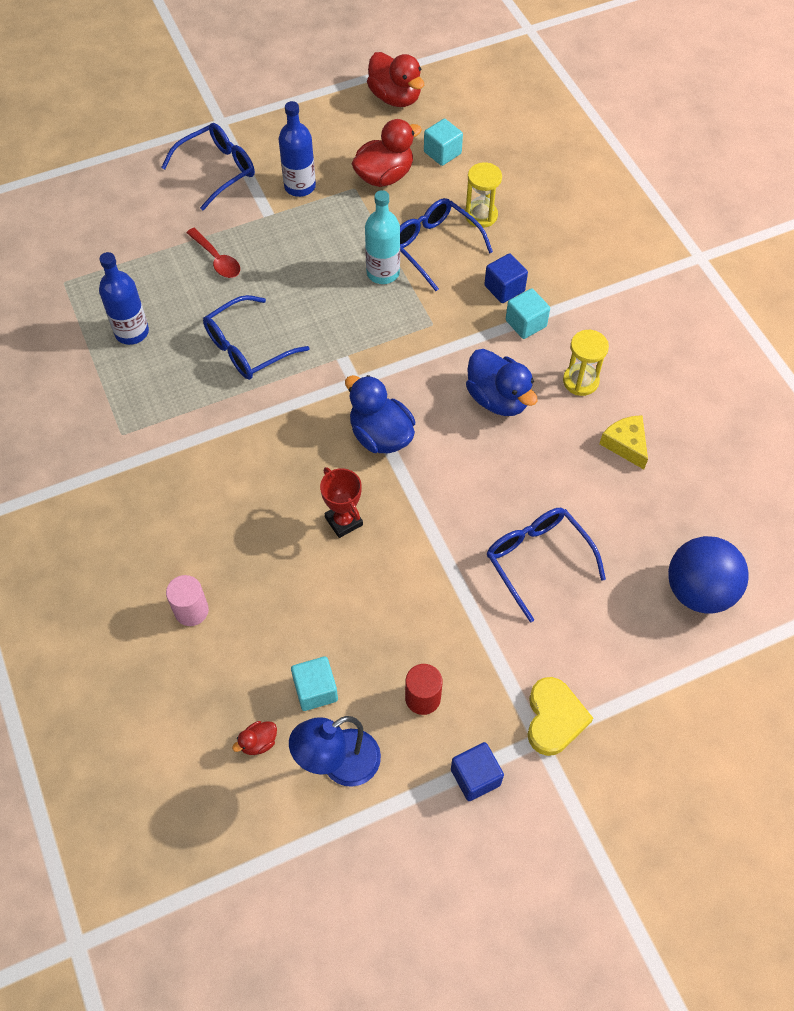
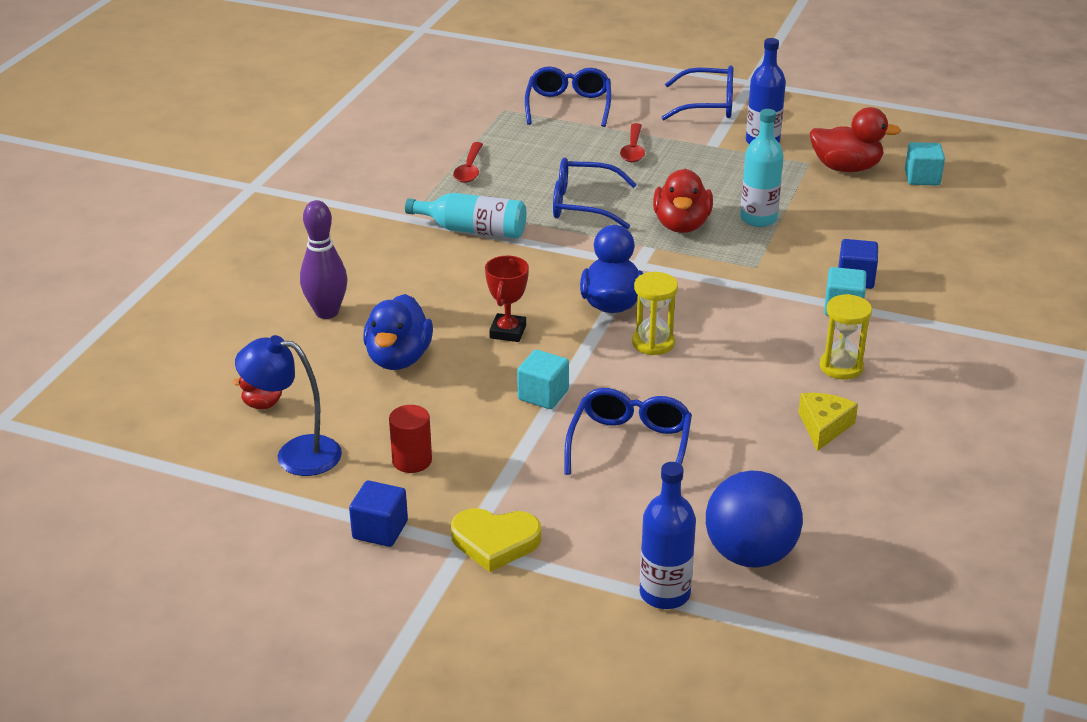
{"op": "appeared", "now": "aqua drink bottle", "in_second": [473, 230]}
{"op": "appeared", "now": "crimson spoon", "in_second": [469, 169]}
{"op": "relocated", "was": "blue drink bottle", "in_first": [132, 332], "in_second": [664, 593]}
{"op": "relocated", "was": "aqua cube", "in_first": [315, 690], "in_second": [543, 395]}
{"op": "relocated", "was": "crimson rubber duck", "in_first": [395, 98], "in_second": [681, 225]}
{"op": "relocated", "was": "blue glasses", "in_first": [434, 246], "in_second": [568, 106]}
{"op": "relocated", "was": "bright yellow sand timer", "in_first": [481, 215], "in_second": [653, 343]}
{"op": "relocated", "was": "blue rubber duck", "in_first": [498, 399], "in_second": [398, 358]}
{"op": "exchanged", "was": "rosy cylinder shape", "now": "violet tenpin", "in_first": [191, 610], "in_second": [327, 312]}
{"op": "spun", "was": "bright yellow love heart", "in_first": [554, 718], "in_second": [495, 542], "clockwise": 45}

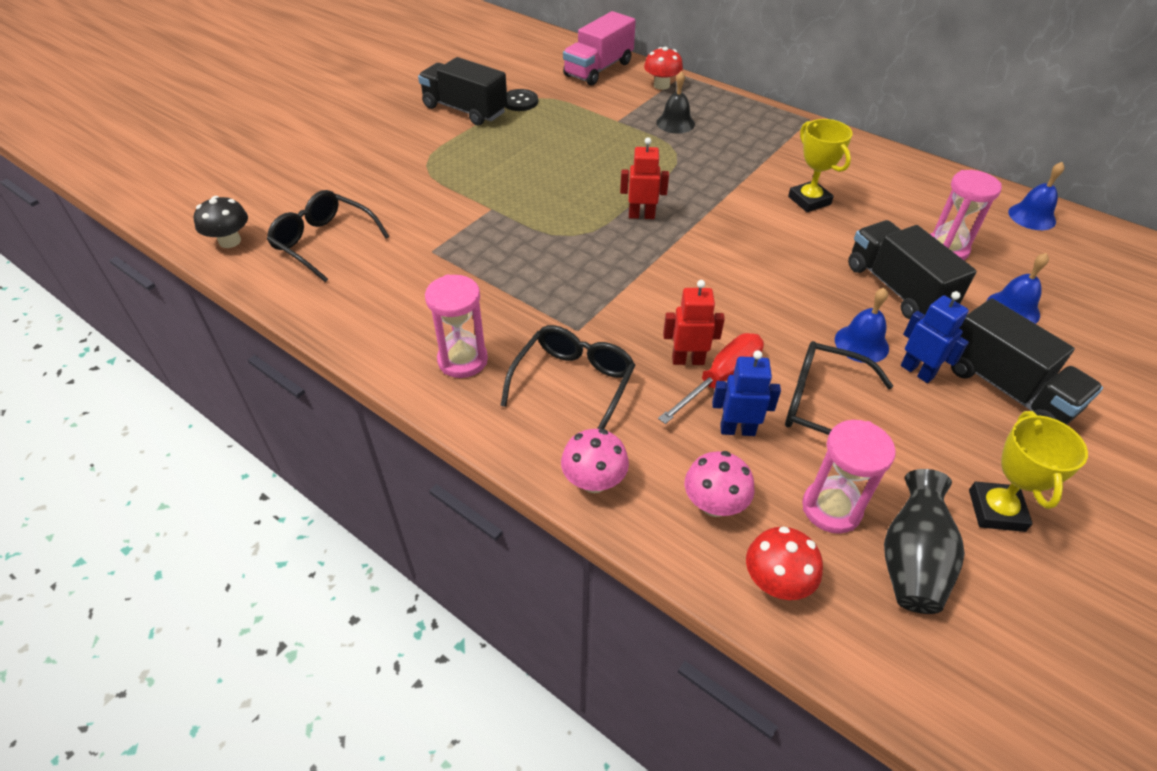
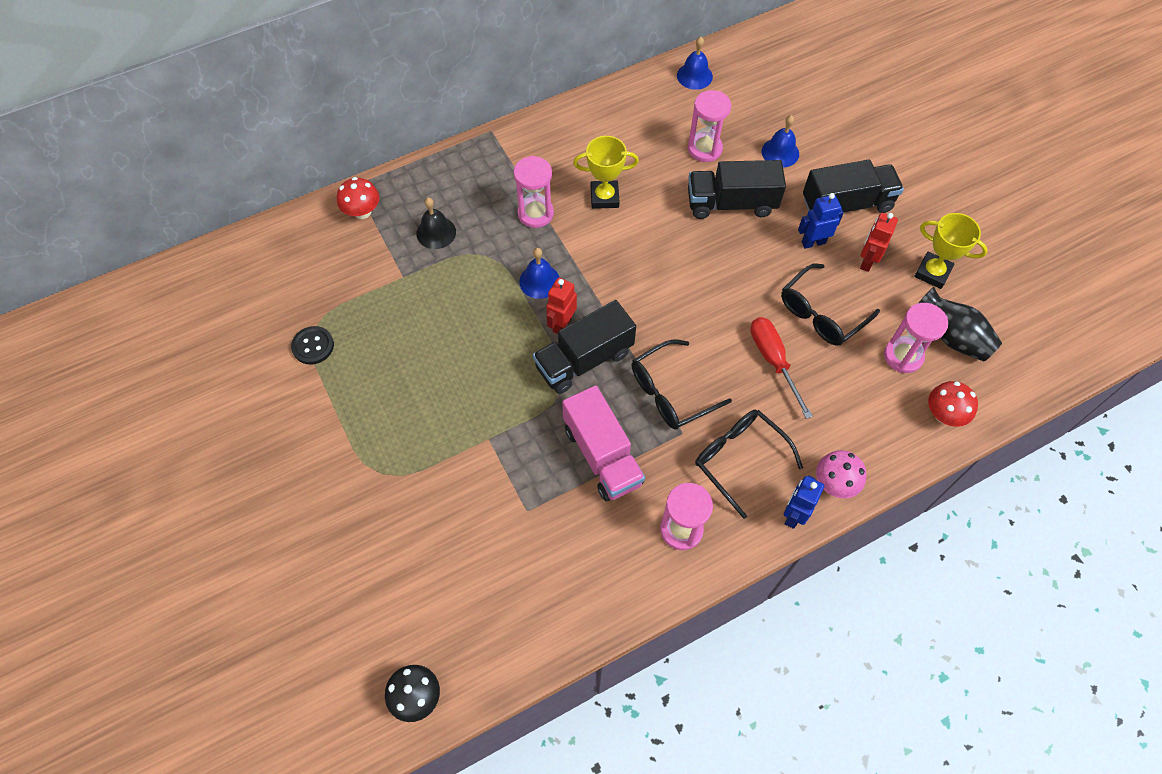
{"op": "missing", "was": "rosy toadstool", "in_first": [714, 504]}
{"op": "appeared", "now": "rosy sand timer", "in_second": [535, 213]}
{"op": "relocated", "was": "black glasses", "in_first": [324, 242], "in_second": [671, 392]}
{"op": "relocated", "was": "black lorry", "in_first": [465, 110], "in_second": [584, 360]}
{"op": "relocated", "was": "rosy lorry", "in_first": [598, 69], "in_second": [602, 455]}
{"op": "relocated", "was": "crimson robot figure", "in_first": [688, 360], "in_second": [867, 261]}
{"op": "relocated", "was": "blue robot figure", "in_first": [737, 430], "in_second": [793, 515]}
{"op": "relocated", "was": "blue hand bell", "in_first": [861, 343], "in_second": [539, 281]}

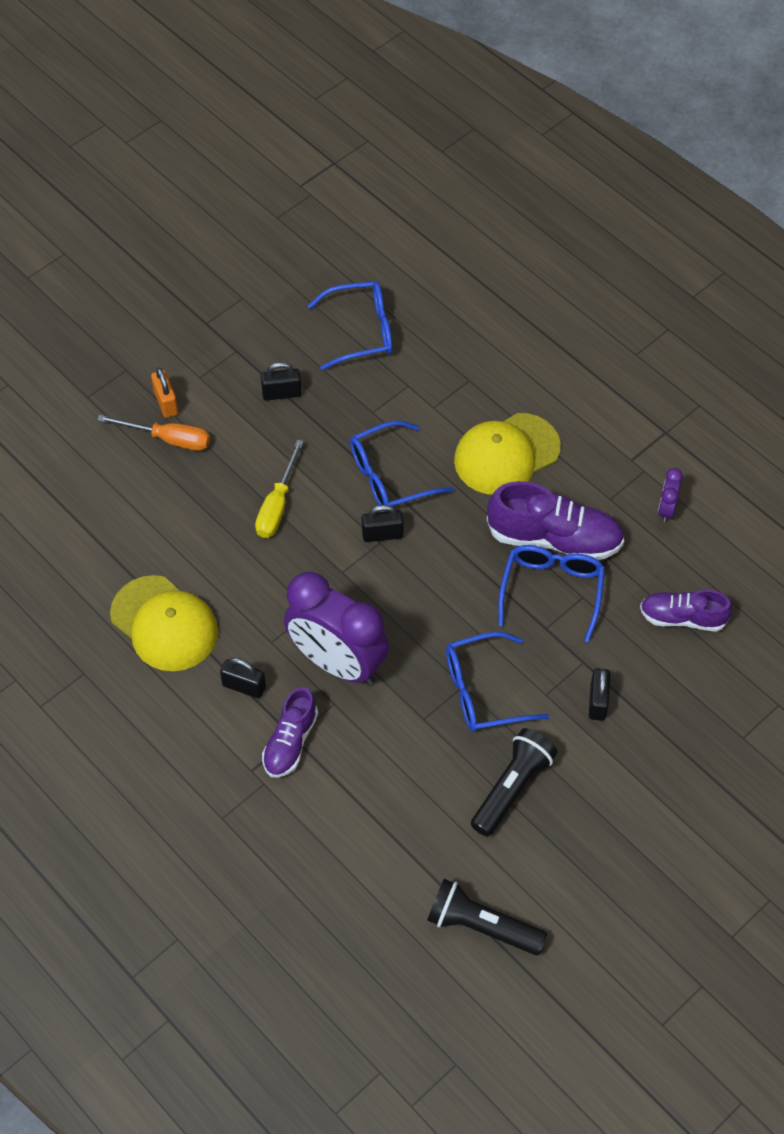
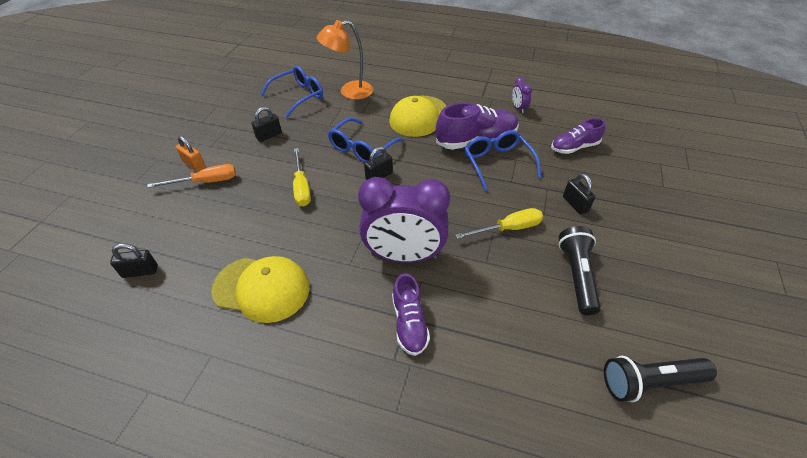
{"op": "appeared", "now": "orange desk lamp", "in_second": [349, 92]}
{"op": "relocated", "was": "black padlock", "in_first": [244, 686], "in_second": [140, 271]}
{"op": "exchanged", "was": "blue glasses", "now": "bright yellow hand screwdriver", "in_first": [484, 691], "in_second": [508, 229]}

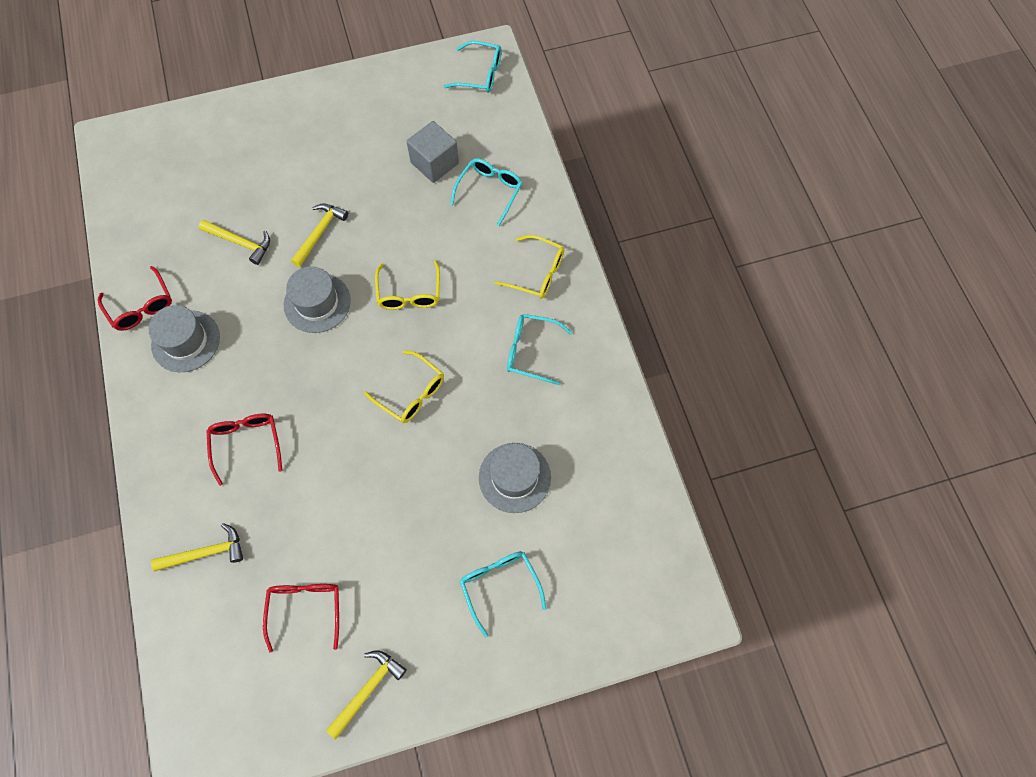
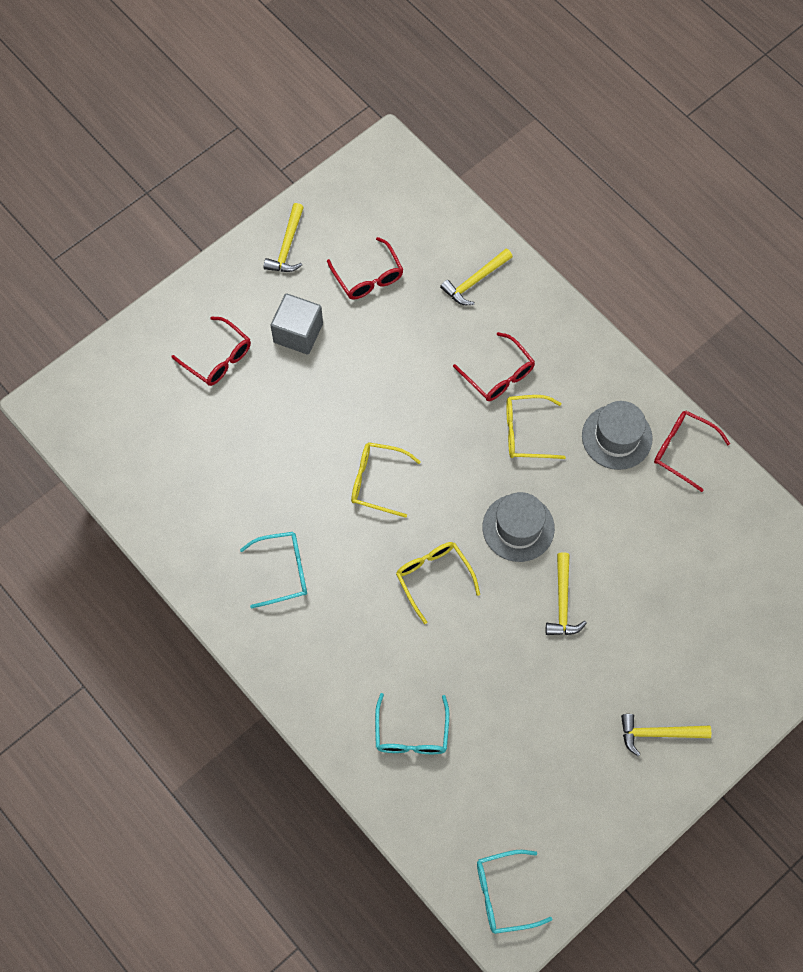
{"op": "missing", "was": "grey hat", "in_first": [514, 477]}
{"op": "relocated", "was": "bright yellow carpenter's hammer", "in_first": [240, 243], "in_second": [658, 733]}
{"op": "relocated", "was": "grey cube", "in_first": [434, 163], "in_second": [298, 333]}
{"op": "relocated", "was": "bright yellow glasses", "in_first": [537, 273], "in_second": [526, 432]}
{"op": "colour", "was": "aqua glasses", "now": "crimson glasses", "in_first": [499, 586], "in_second": [218, 358]}

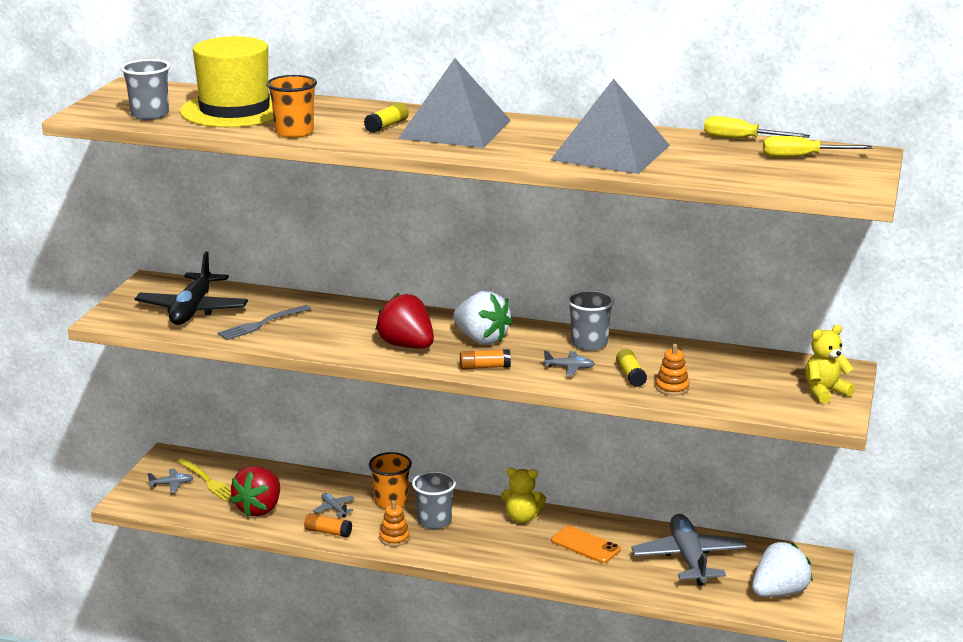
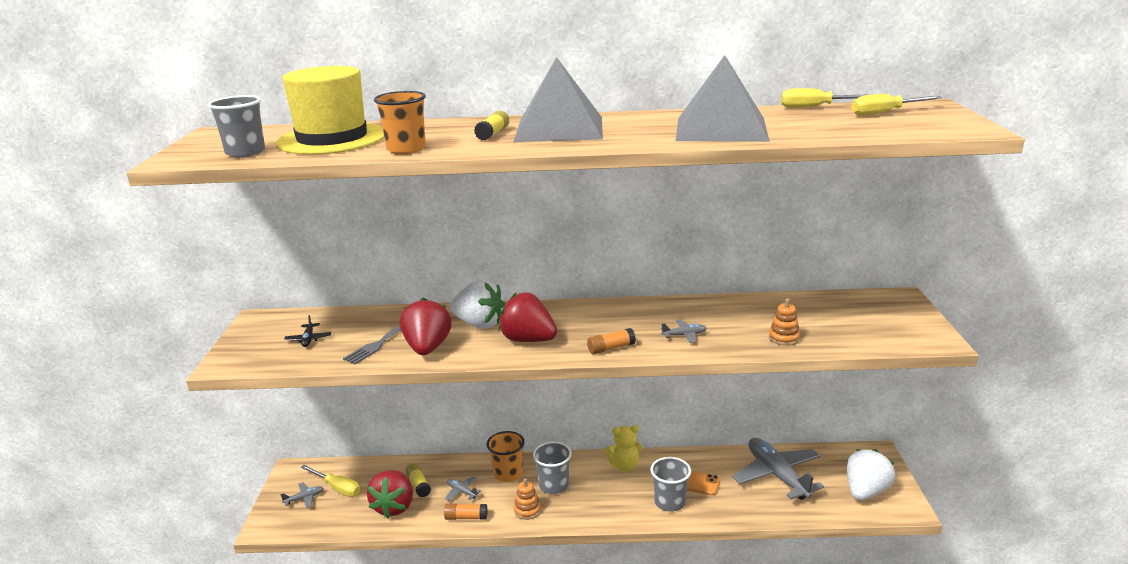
{"op": "missing", "was": "bright yellow stuffed bear", "in_first": [825, 392]}
{"op": "appeared", "now": "crimson toy strawberry", "in_second": [427, 348]}
{"op": "relocated", "was": "white toy strawberry", "in_first": [481, 339], "in_second": [479, 324]}
{"op": "relocated", "was": "grey cup", "in_first": [589, 343], "in_second": [670, 502]}
{"op": "relocated", "was": "bright yellow stick of glue", "in_first": [630, 375], "in_second": [418, 485]}
{"op": "exchanged", "was": "bright yellow dinner fork", "now": "bright yellow hand screwdriver", "in_first": [208, 481], "in_second": [337, 488]}
{"op": "size", "was": "black plane", "in_first": [192, 309], "in_second": [308, 339], "ratio": 0.42}

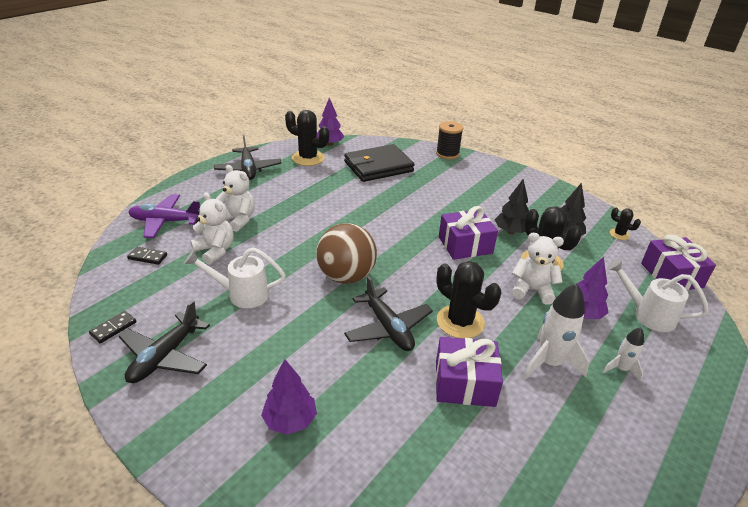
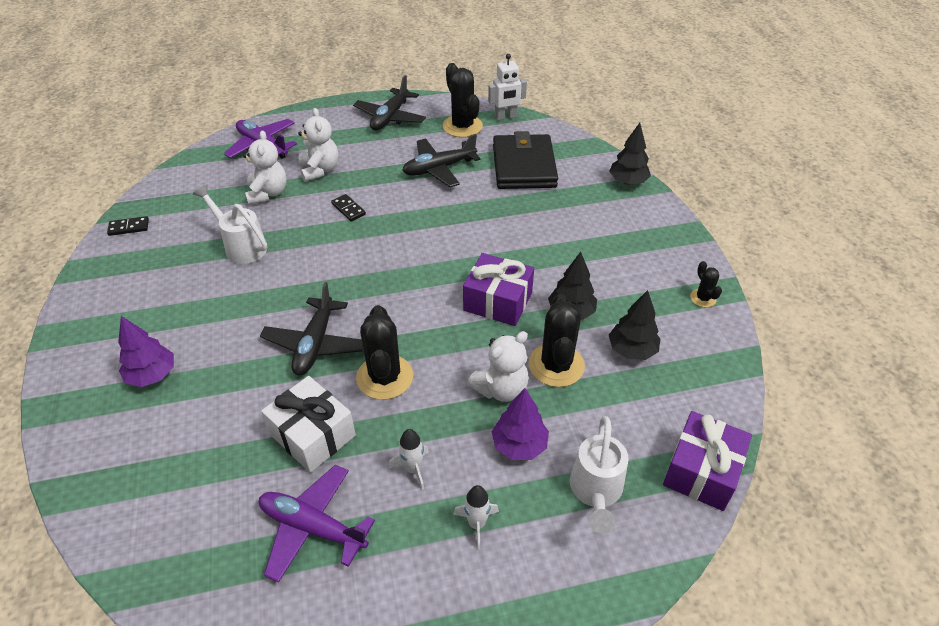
{"op": "missing", "was": "dark brown sphere", "in_first": [346, 276]}
{"op": "appeared", "now": "violet plane", "in_second": [312, 527]}
{"op": "relocated", "was": "black plane", "in_first": [165, 356], "in_second": [439, 169]}
{"op": "relocated", "was": "black domino", "in_first": [147, 257], "in_second": [348, 209]}
{"op": "relocated", "was": "black saguaro cactus", "in_first": [619, 234], "in_second": [703, 298]}
{"op": "exchanged", "was": "violet toy tree", "now": "white robot figure", "in_first": [329, 144], "in_second": [505, 117]}
{"op": "exchanged", "was": "black bobbin", "now": "black toy tree", "in_first": [447, 154], "in_second": [628, 182]}
{"op": "colour", "was": "violet gift", "now": "white gift", "in_first": [464, 383], "in_second": [312, 435]}
{"op": "spun", "was": "black wallet", "in_first": [378, 167], "in_second": [524, 166], "clockwise": 75}
{"op": "spun", "was": "white stuffed bear", "in_first": [532, 290], "in_second": [501, 389], "clockwise": 90}
{"op": "spun", "was": "white sprinkling can", "in_first": [647, 314], "in_second": [595, 492], "clockwise": -150}
{"op": "size", "was": "white rocket", "in_first": [549, 363], "in_second": [413, 469], "ratio": 0.56}

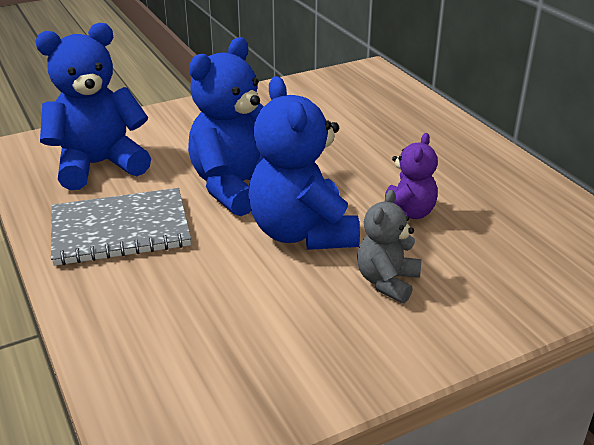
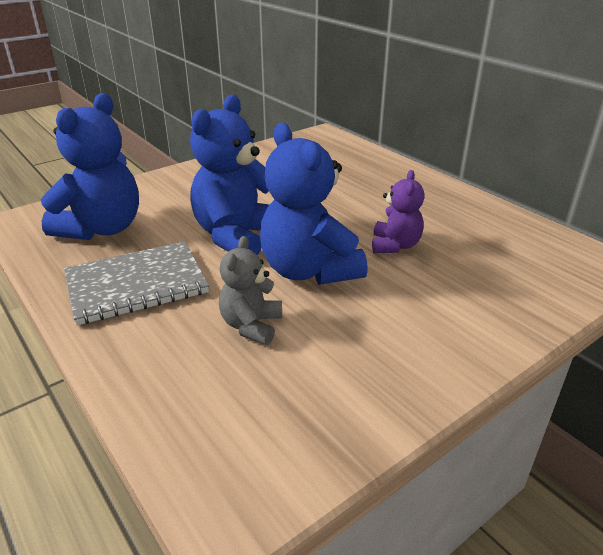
{"op": "relocated", "was": "grey stuffed bear", "in_first": [387, 282], "in_second": [251, 326]}
{"op": "spun", "was": "blue stuffed bear", "in_first": [99, 165], "in_second": [102, 229], "clockwise": 150}

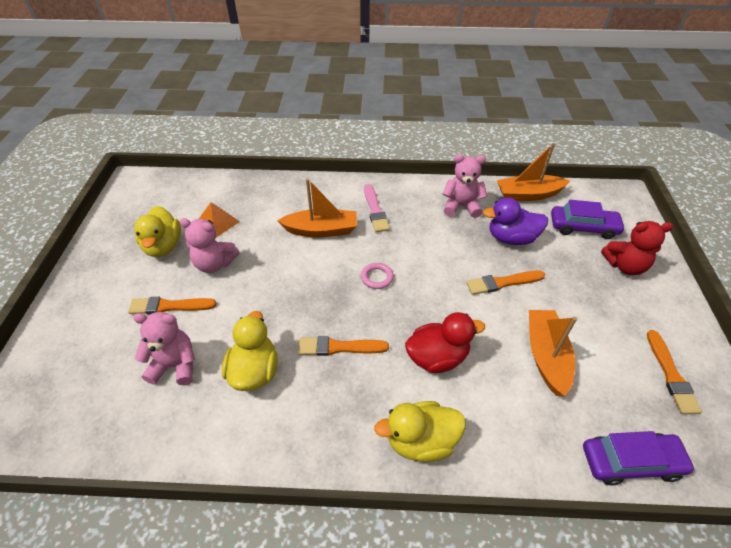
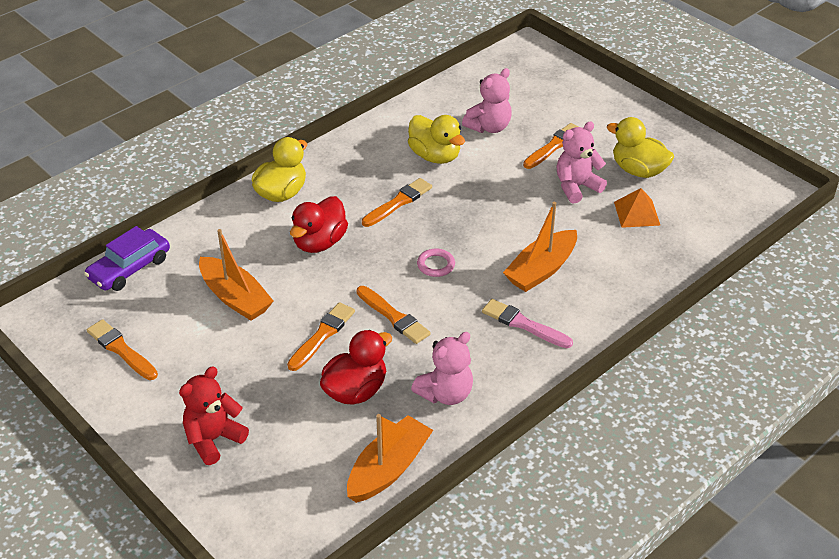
{"op": "missing", "was": "violet automobile", "in_first": [583, 227]}
{"op": "appeared", "now": "orange brush", "in_second": [393, 317]}
{"op": "colour", "was": "violet rubber duck", "now": "crimson rubber duck", "in_first": [511, 238], "in_second": [355, 390]}

